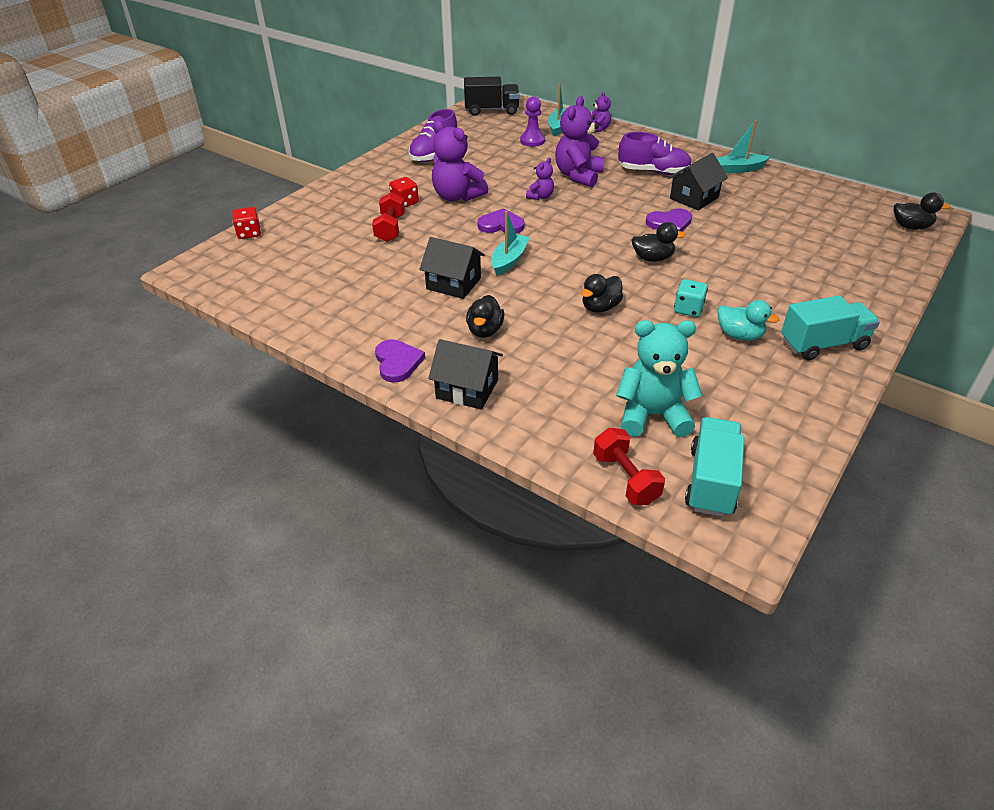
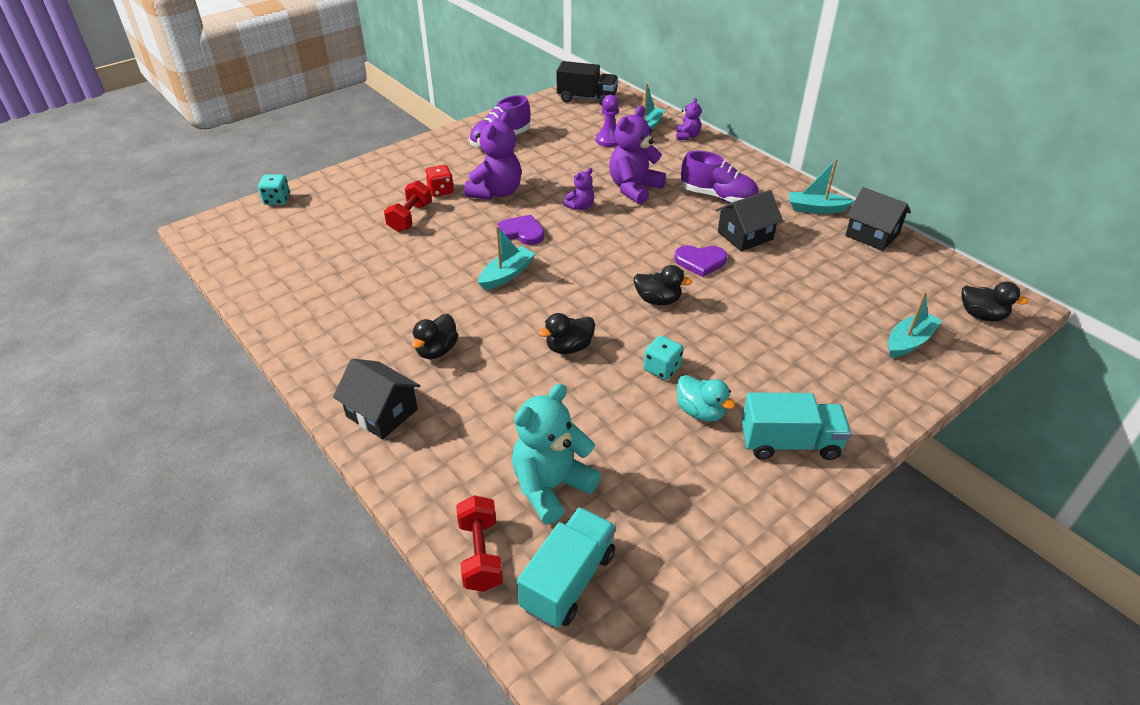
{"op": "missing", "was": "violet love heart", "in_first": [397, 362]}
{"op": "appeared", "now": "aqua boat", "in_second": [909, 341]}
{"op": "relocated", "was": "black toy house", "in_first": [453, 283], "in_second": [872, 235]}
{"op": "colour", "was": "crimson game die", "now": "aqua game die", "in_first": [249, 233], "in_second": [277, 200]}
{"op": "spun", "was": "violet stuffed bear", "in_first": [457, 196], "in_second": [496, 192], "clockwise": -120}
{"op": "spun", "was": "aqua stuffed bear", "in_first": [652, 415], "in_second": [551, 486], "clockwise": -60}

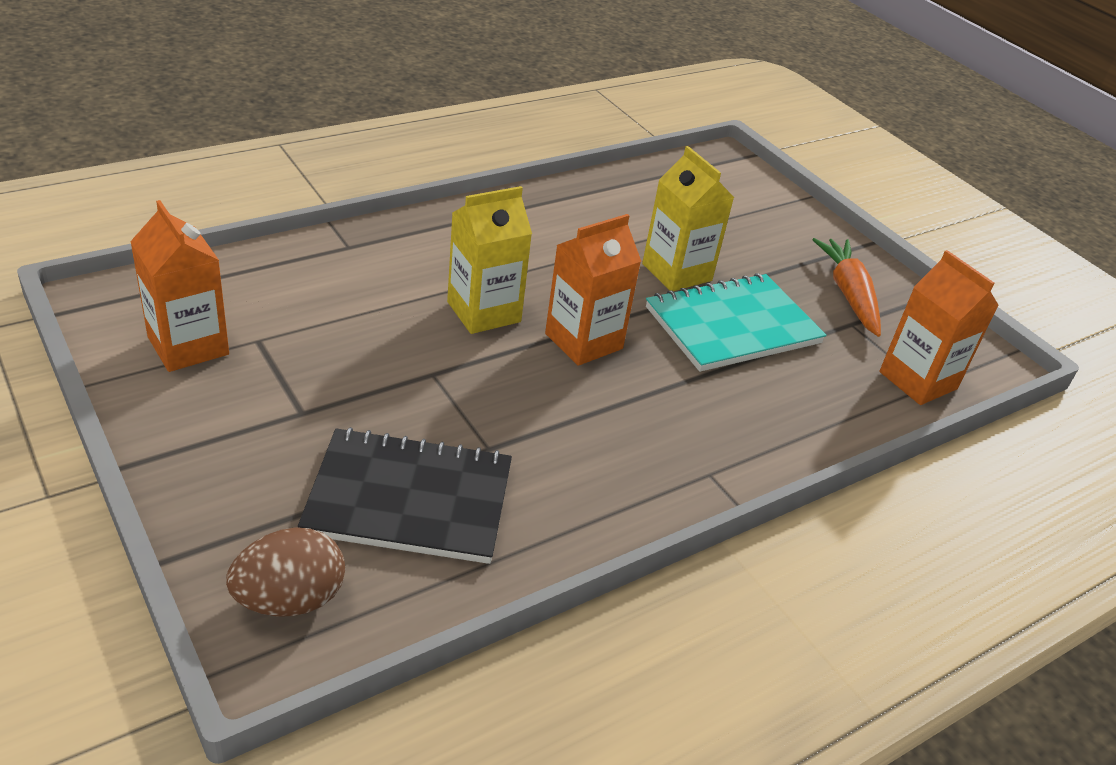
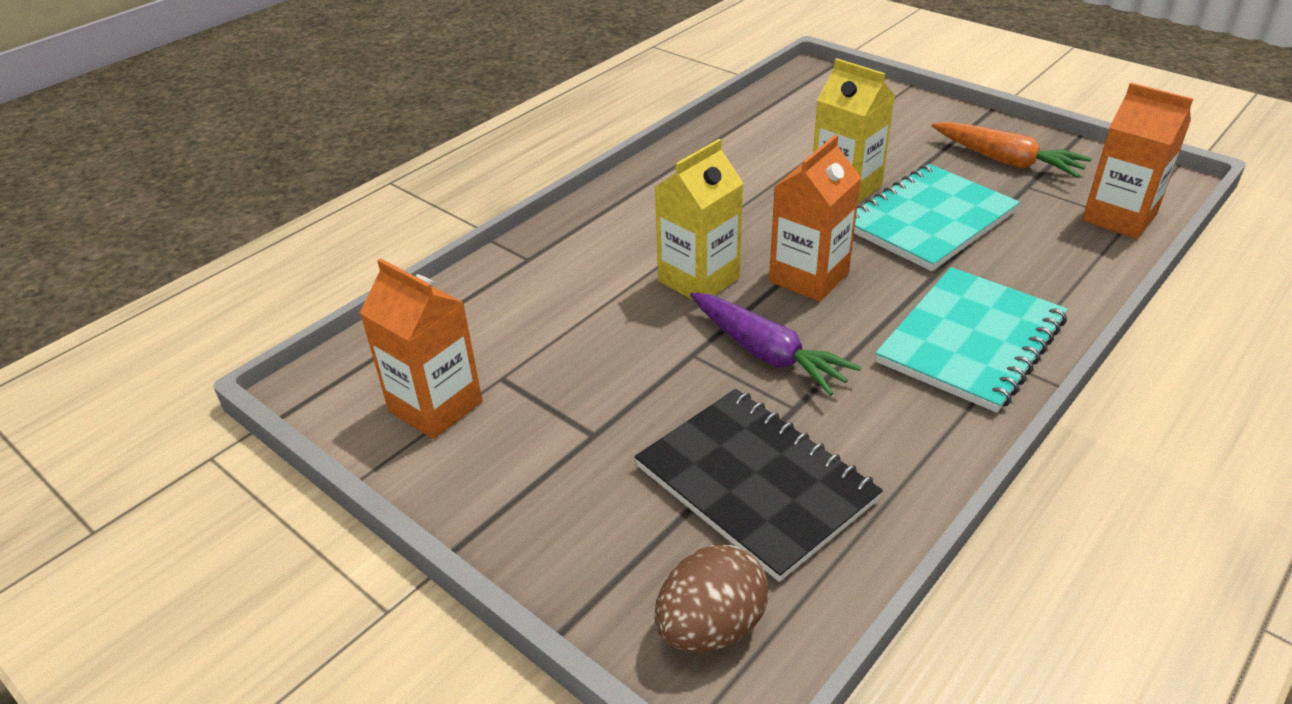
{"op": "appeared", "now": "violet carrot", "in_second": [766, 353]}
{"op": "appeared", "now": "aqua notepad", "in_second": [971, 341]}
{"op": "spun", "was": "black notepad", "in_first": [409, 499], "in_second": [755, 483], "clockwise": 60}
{"op": "spun", "was": "orange carrot", "in_first": [849, 294], "in_second": [1006, 161], "clockwise": 150}

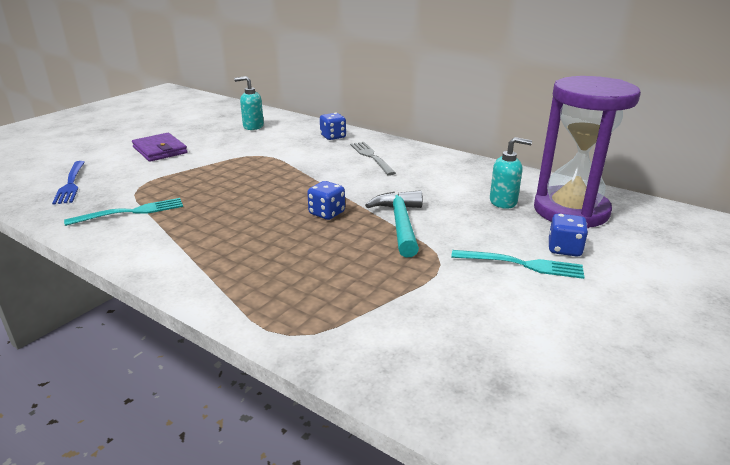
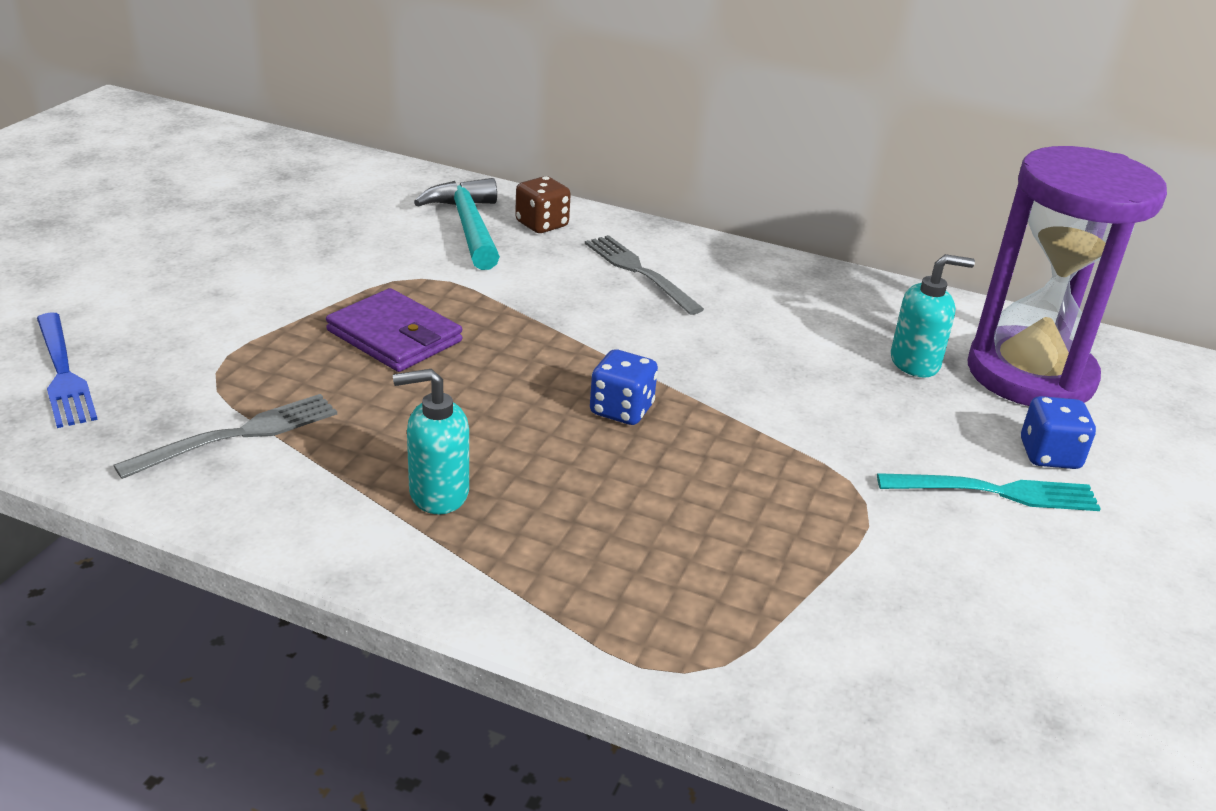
{"op": "relocated", "was": "violet wallet", "in_first": [160, 150], "in_second": [395, 336]}
{"op": "relocated", "was": "aqua soap dispenser", "in_first": [253, 126], "in_second": [438, 493]}
{"op": "relocated", "was": "aqua carpenter's hammer", "in_first": [400, 223], "in_second": [468, 227]}
{"op": "colour", "was": "aqua dinner fork", "now": "grey dinner fork", "in_first": [131, 212], "in_second": [239, 435]}
{"op": "colour", "was": "blue game die", "now": "dark brown game die", "in_first": [333, 137], "in_second": [542, 224]}

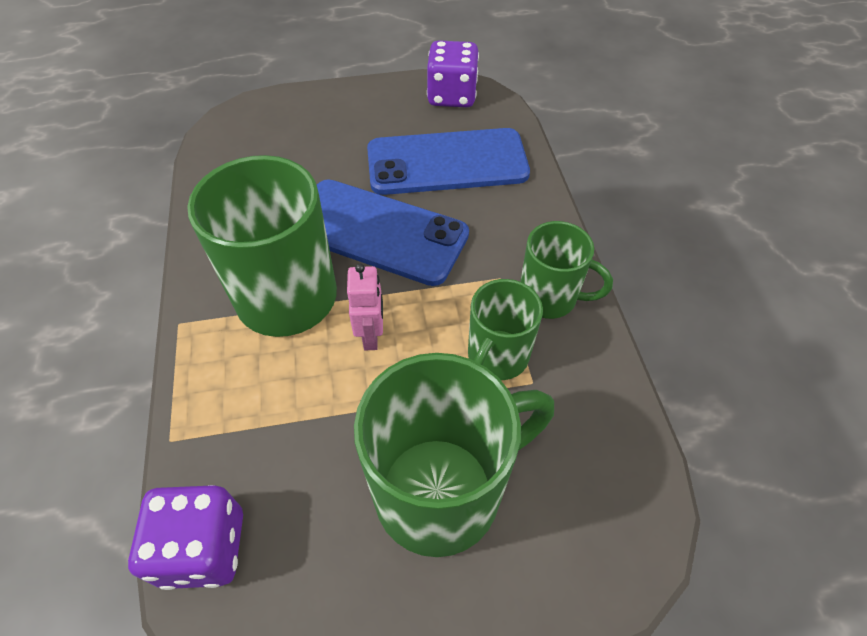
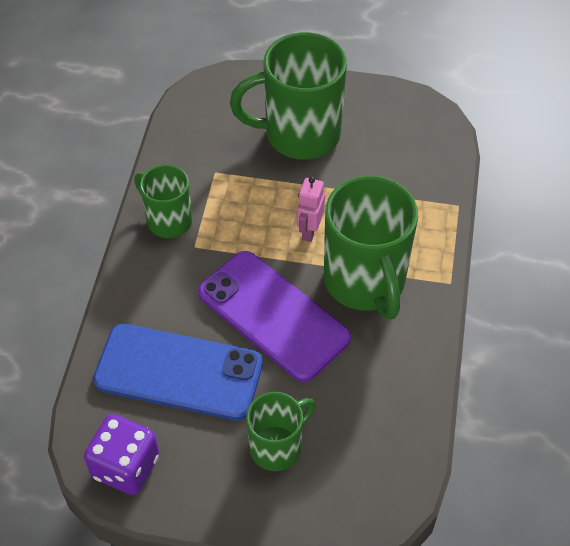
{"op": "missing", "was": "violet game die", "in_first": [203, 548]}
{"op": "relocated", "was": "leaf-green coffee mug", "in_first": [496, 357], "in_second": [277, 446]}
{"op": "colour", "was": "blue smartphone", "now": "violet smartphone", "in_first": [378, 232], "in_second": [273, 315]}

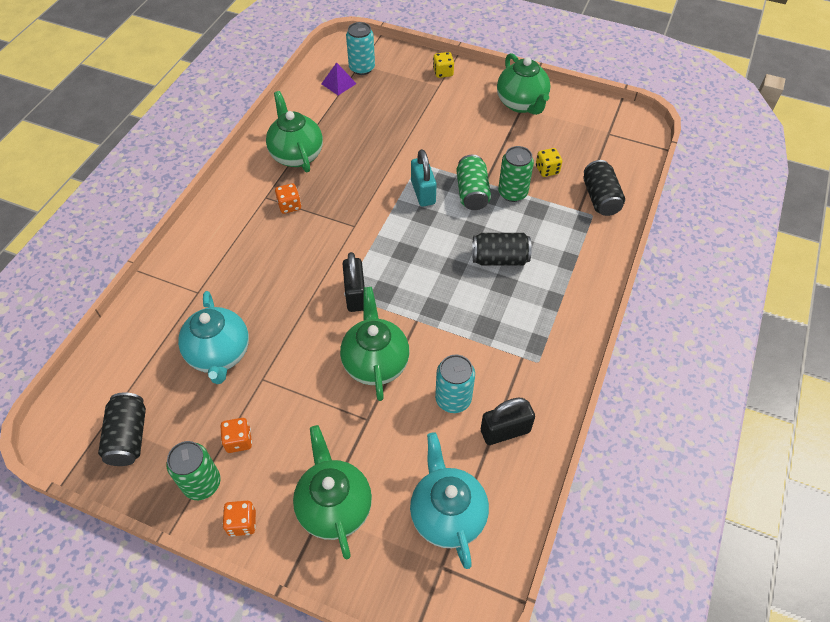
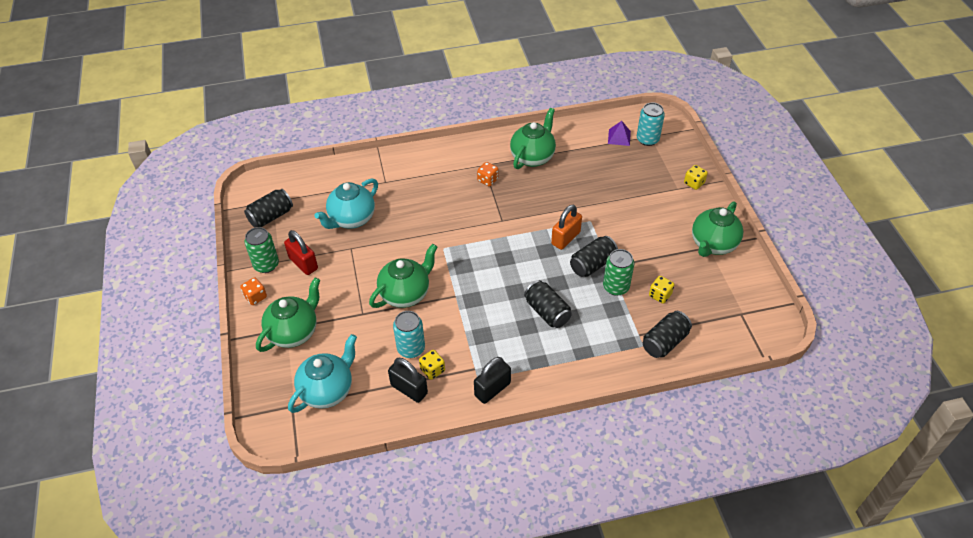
{"op": "appeared", "now": "bright yellow game die", "in_second": [432, 370]}
{"op": "relocated", "was": "black padlock", "in_first": [355, 295], "in_second": [492, 389]}
{"op": "exchanged", "was": "orange game die", "now": "crimson padlock", "in_first": [239, 441], "in_second": [303, 263]}
{"op": "colour", "was": "aqua padlock", "now": "orange padlock", "in_first": [423, 192], "in_second": [565, 238]}
{"op": "colour", "was": "leaf-green soda can", "now": "black soda can", "in_first": [472, 193], "in_second": [592, 264]}

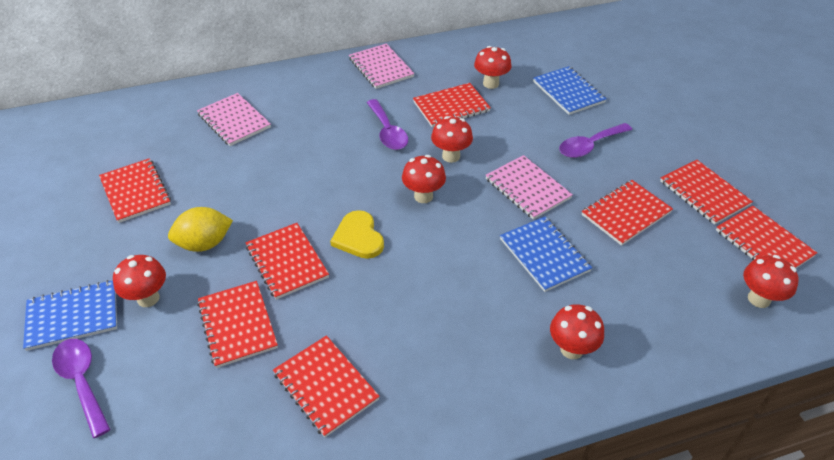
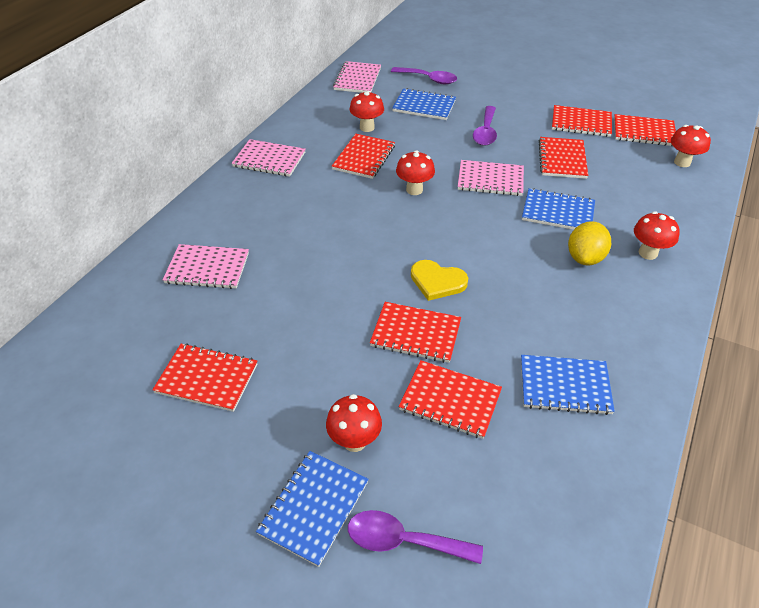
{"op": "missing", "was": "crimson toadstool", "in_first": [423, 196]}
{"op": "appeared", "now": "rosy notepad", "in_second": [357, 79]}
{"op": "relocated", "was": "bright yellow toy lemon", "in_first": [204, 243], "in_second": [585, 258]}
{"op": "relocated", "was": "violet spoon", "in_first": [388, 132], "in_second": [429, 79]}
{"op": "colour", "was": "crimson notepad", "now": "blue notepad", "in_first": [325, 386], "in_second": [564, 386]}

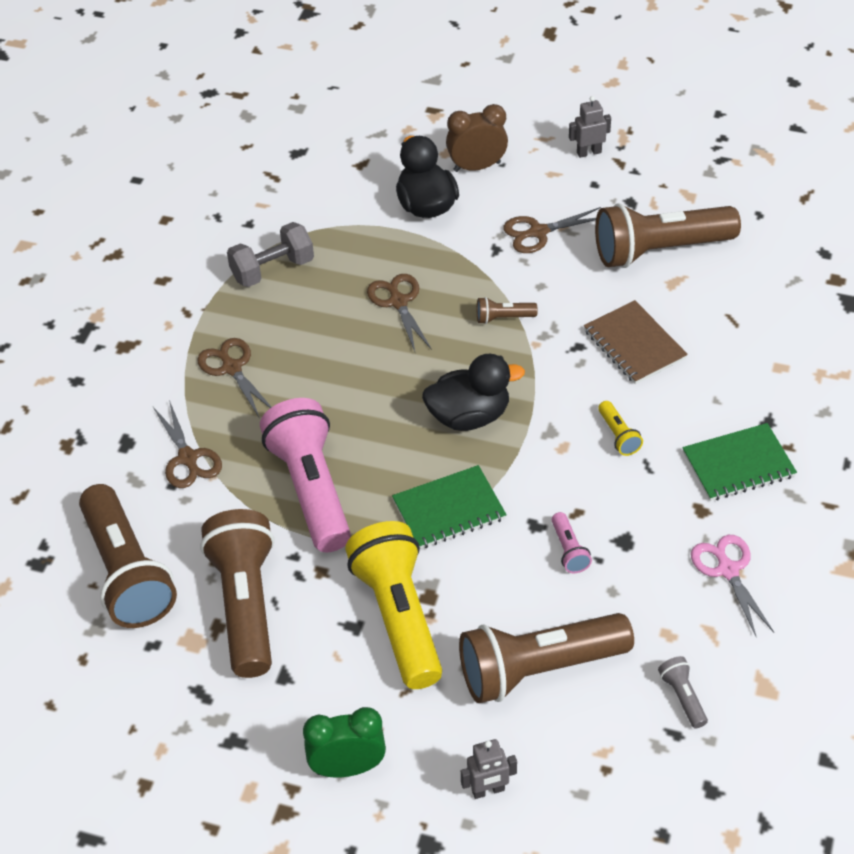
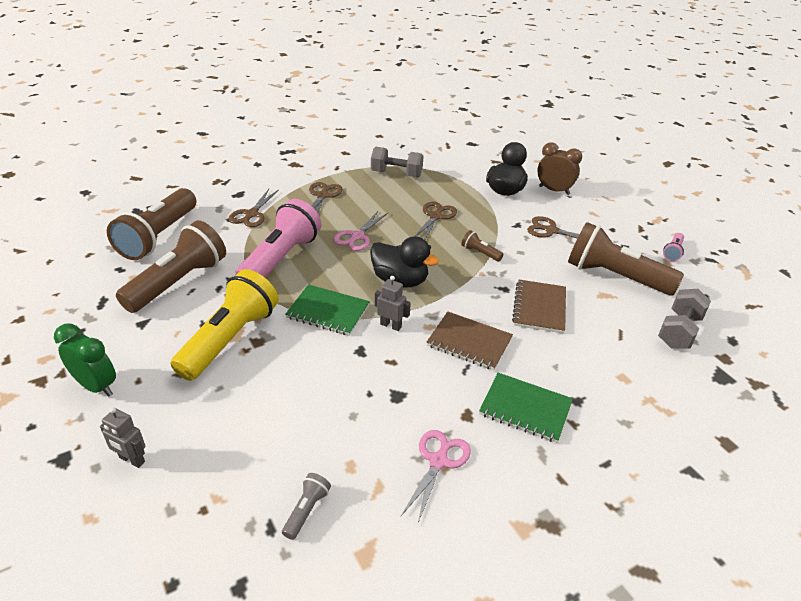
{"op": "missing", "was": "dark brown torch", "in_first": [539, 669]}
{"op": "appeared", "now": "rosy scissors", "in_second": [357, 236]}
{"op": "appeared", "now": "grey hand weight", "in_second": [679, 331]}
{"op": "relocated", "was": "rosy torch", "in_first": [569, 550], "in_second": [673, 252]}
{"op": "relocated", "was": "grey robot figure", "in_first": [589, 152], "in_second": [391, 325]}
{"op": "exchanged", "was": "bright yellow torch", "now": "dark brown notepad", "in_first": [618, 435], "in_second": [469, 342]}

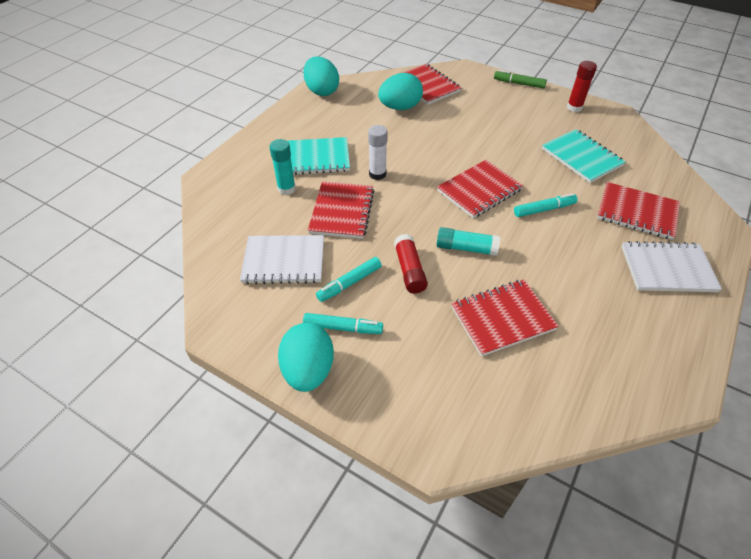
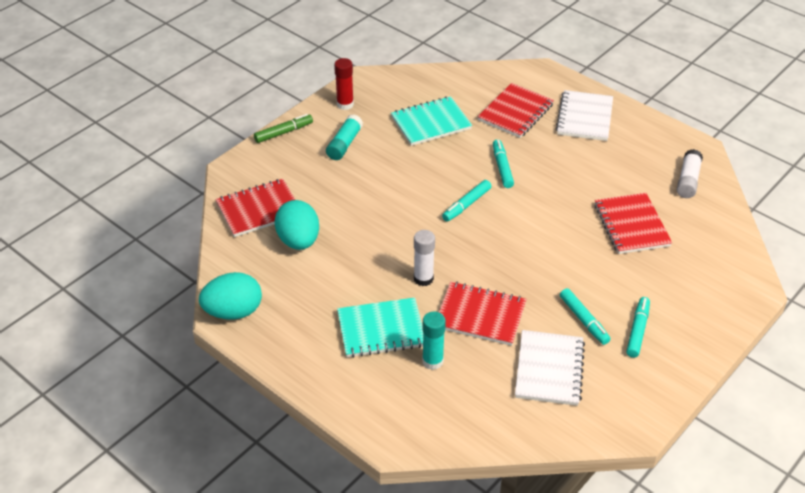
{"op": "missing", "was": "aqua egg shape", "in_first": [308, 370]}
{"op": "missing", "was": "crimson stick of glue", "in_first": [409, 270]}
{"op": "appeared", "now": "white stick of glue", "in_second": [688, 180]}
{"op": "relocated", "was": "aqua stick of glue", "in_first": [466, 248], "in_second": [344, 144]}
{"op": "exchanged", "was": "crimson notepad", "now": "aqua marker pen", "in_first": [479, 190], "in_second": [466, 205]}
{"op": "spun", "was": "aqua notepad", "in_first": [316, 158], "in_second": [381, 330], "clockwise": 75}
{"op": "spun", "was": "leaf-green marker pen", "in_first": [519, 84], "in_second": [283, 132], "clockwise": -150}

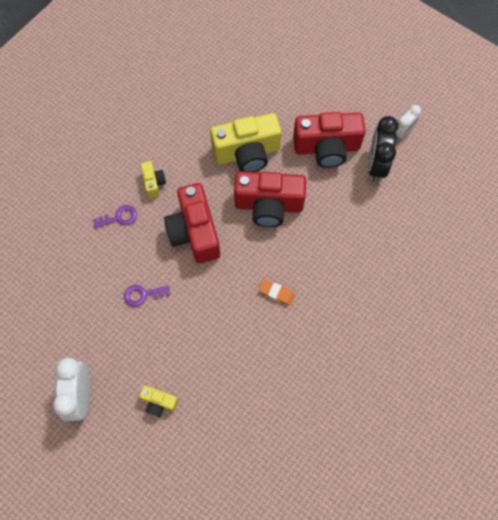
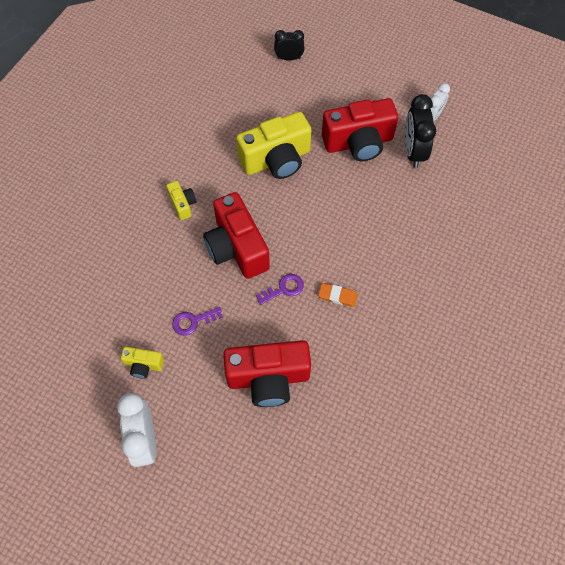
{"op": "appeared", "now": "black alarm clock", "in_second": [289, 58]}
{"op": "relocated", "was": "violet door key", "in_first": [119, 217], "in_second": [284, 289]}
{"op": "relocated", "was": "bright yellow compact camera", "in_first": [159, 402], "in_second": [144, 365]}
{"op": "relocated", "was": "crimson compact camera", "in_first": [268, 206], "in_second": [268, 378]}

